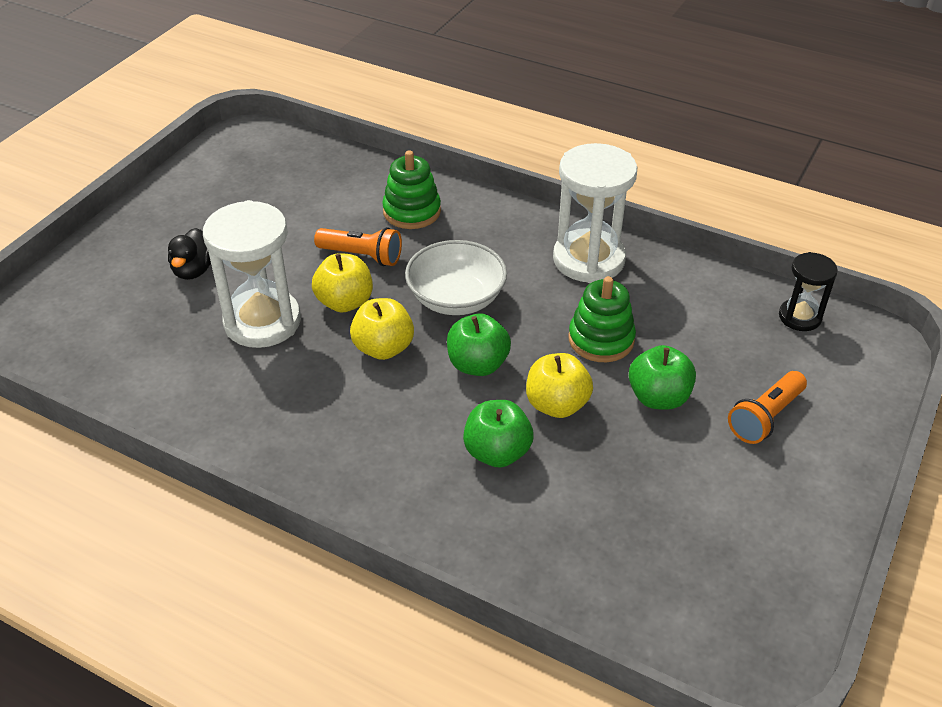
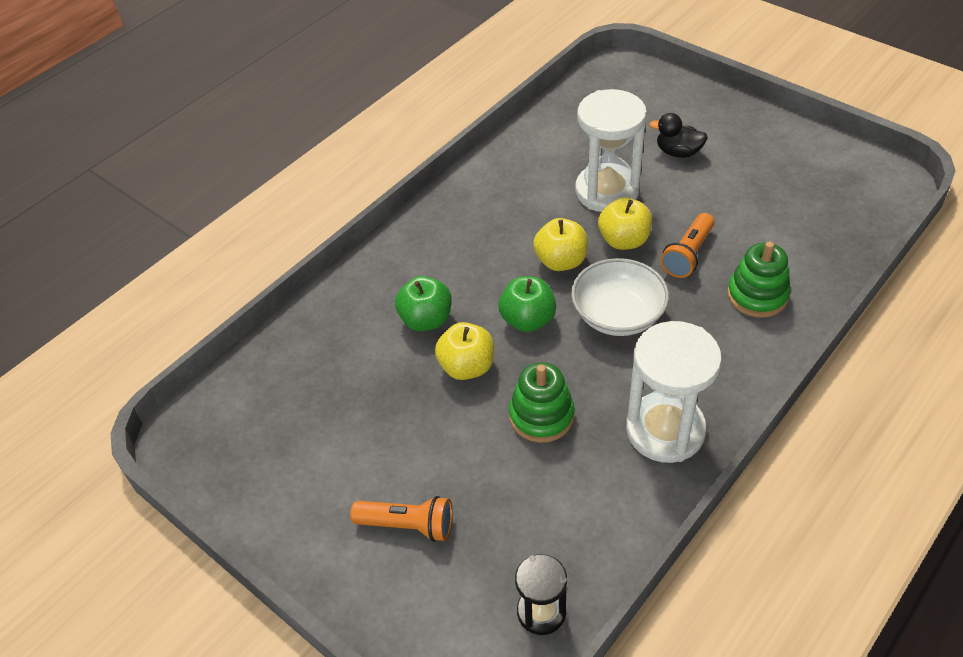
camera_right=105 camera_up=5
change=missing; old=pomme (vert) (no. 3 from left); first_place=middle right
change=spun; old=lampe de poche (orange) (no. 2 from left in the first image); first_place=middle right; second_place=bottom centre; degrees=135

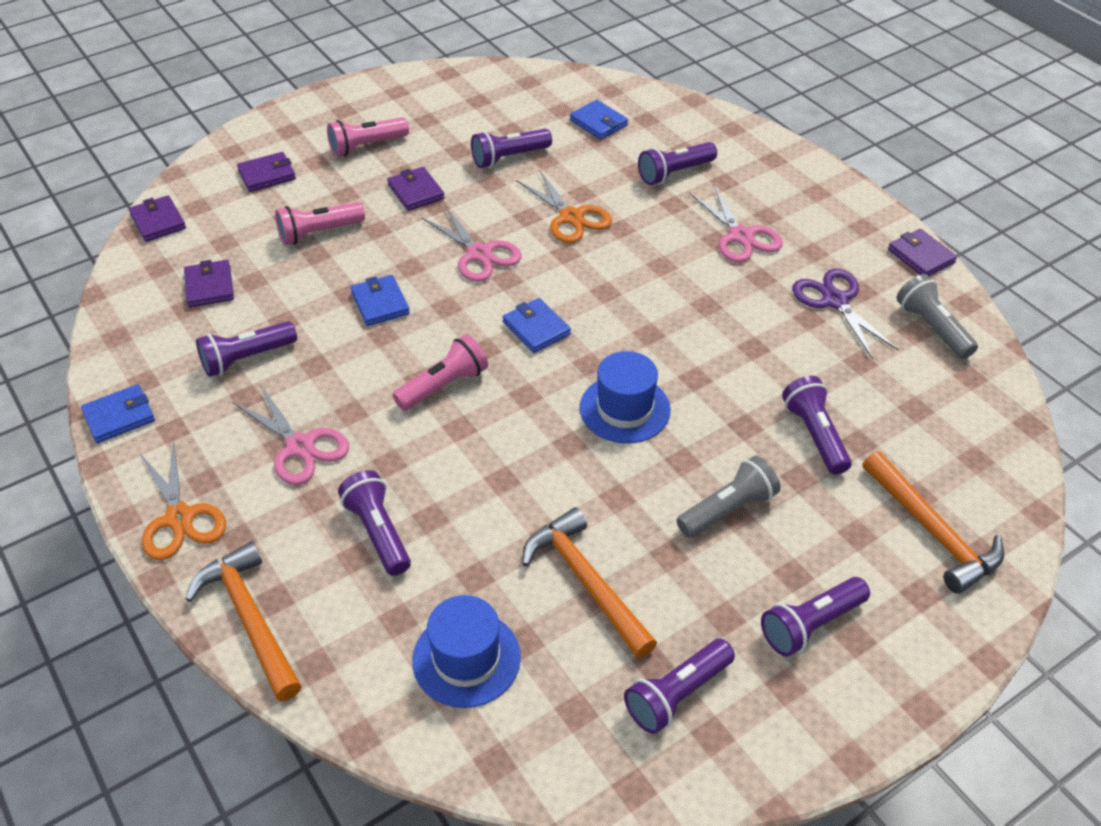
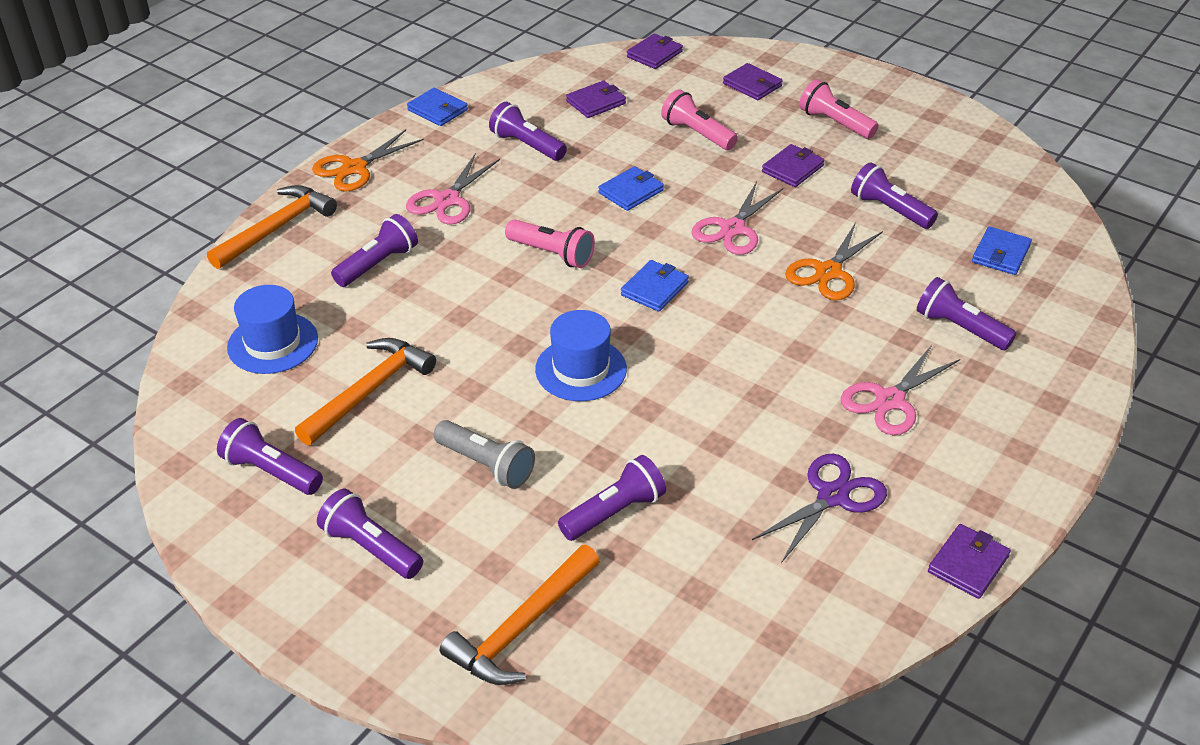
camera_right=70 camera_up=-5
change=missing; old=lampe de poche (gris) (no. 2 from left); first_place=middle right

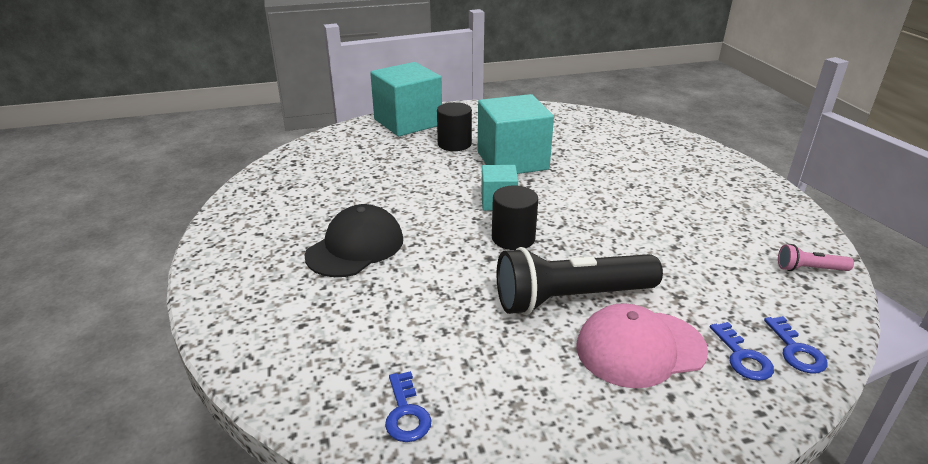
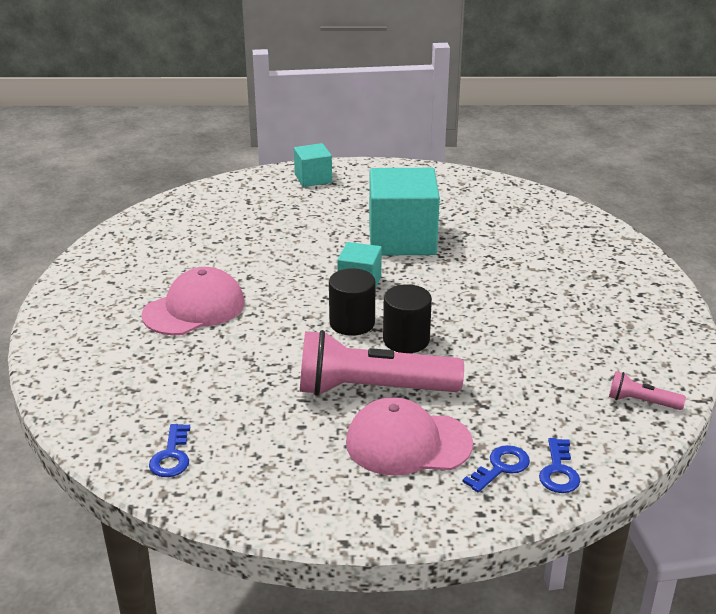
camera_right=15 camera_up=0
change=size; old=cube (turquoise) (no. 1 from left); first_place=top centre; second_place=top centre; factor=0.52
change=relocated; old=cylindre (noir) (no. 1 from left in the first image); new=cylindre (noir) (no. 2 from left); first_place=top centre; second_place=centre
change=colour; old=casquette (noir); new=casquette (rose) (no. 1 from left); first_place=centre; second_place=middle left
change=colour; old=lampe de poche (noir); new=lampe de poche (rose) (no. 1 from left); first_place=centre; second_place=centre
change=spun; old=clé (bleu) (no. 2 from left); first_place=bottom right; second_place=bottom right; degrees=-135

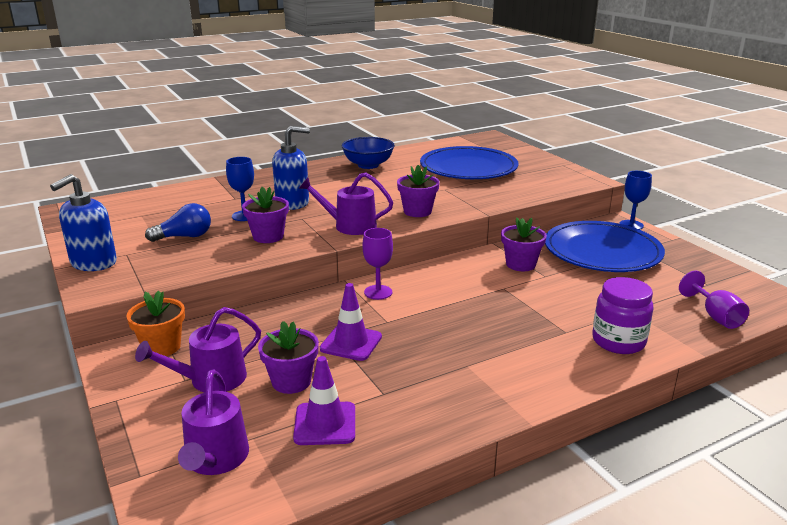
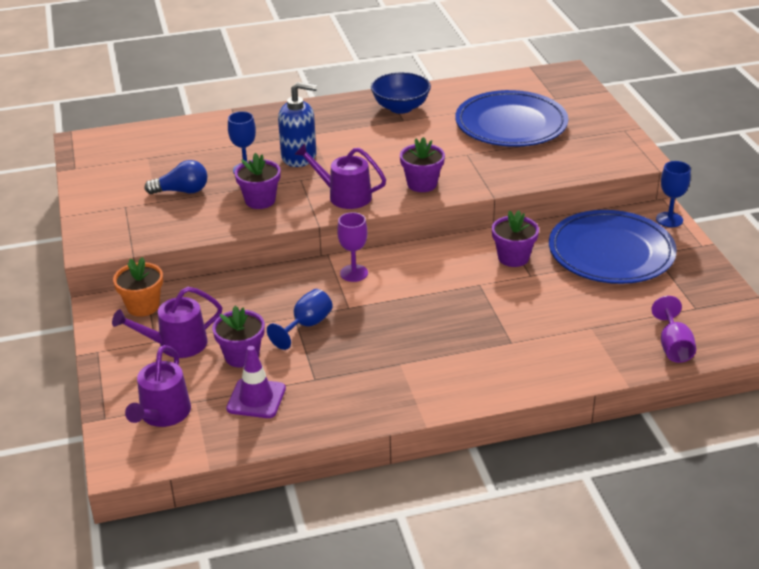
camera_right=15 camera_up=10
change=missing; old=distributeur de savon (bleu) (no. 1 from left); first_place=middle left
change=missing; old=bocal (violet); first_place=middle right
change=exchanged; old=cône de chantier (violet) (no. 2 from left); new=verre à pied (bleu) (no. 2 from left); first_place=centre; second_place=centre

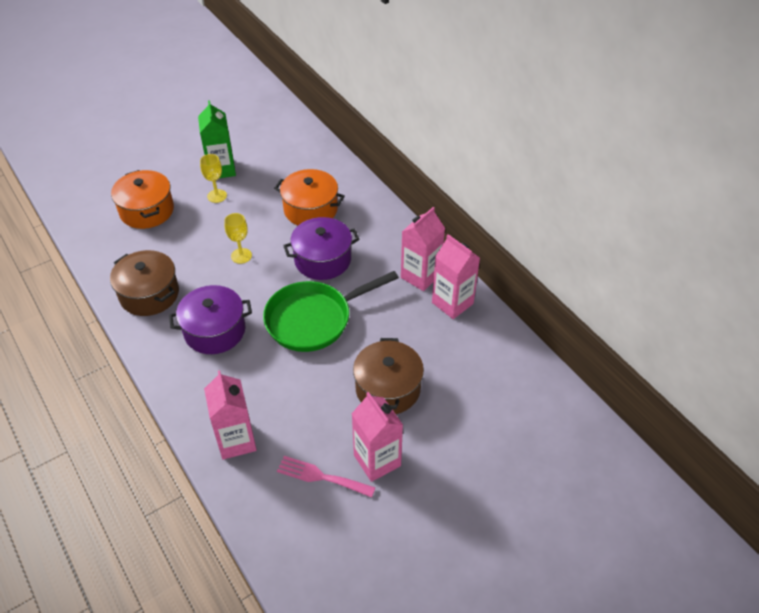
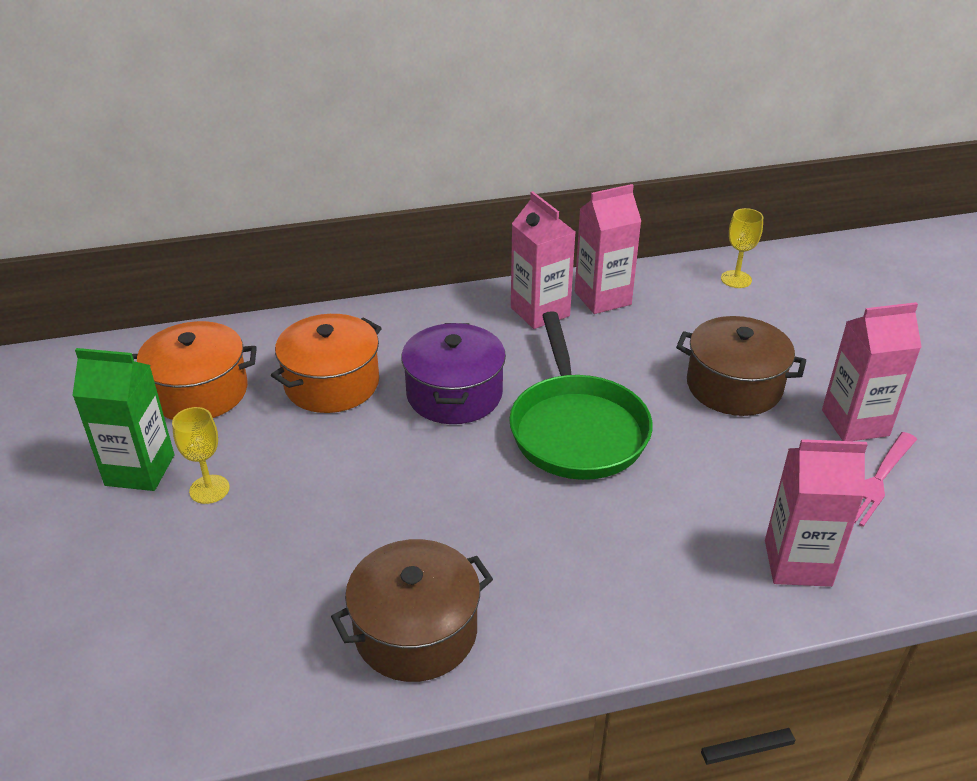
camera_right=-70 camera_up=-10
change=relocated; old=marmite (orange) (no. 1 from left); first_place=top left; second_place=middle left
change=relocated; old=verre à pied (jaune) (no. 2 from left); first_place=middle left; second_place=top right
change=missing; old=marmite (violet) (no. 1 from left); first_place=middle left

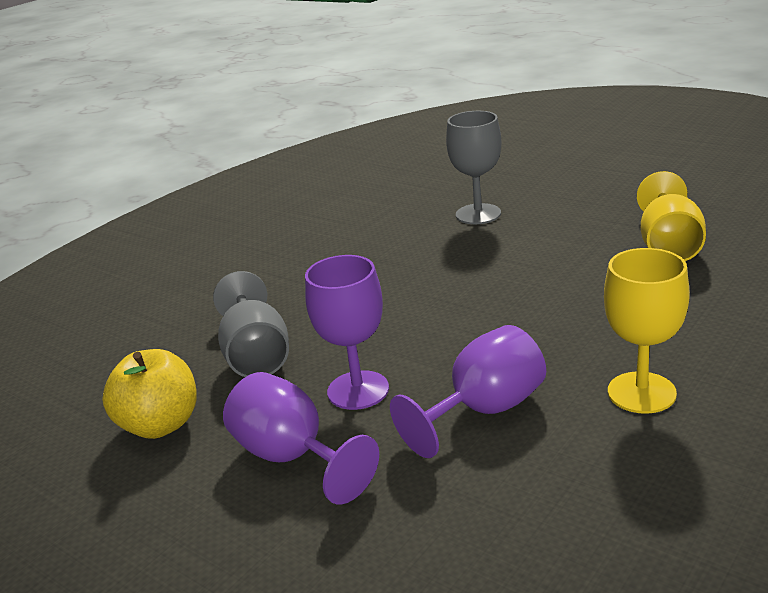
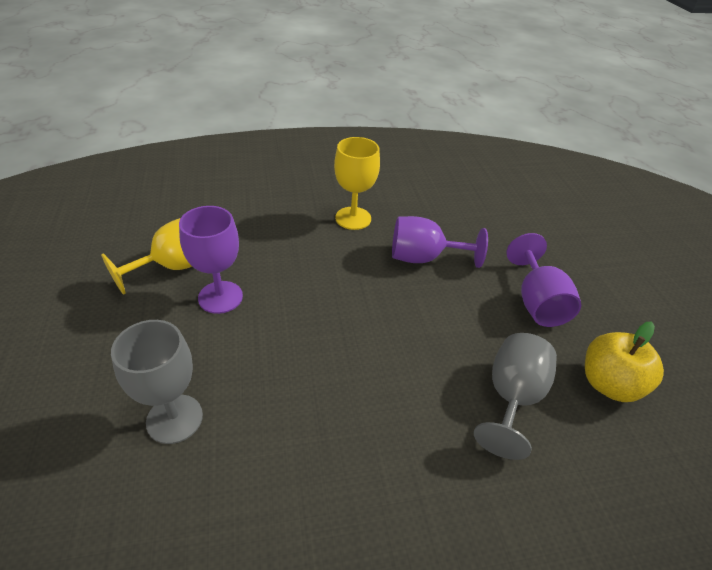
camera_right=-145 camera_up=15
change=relocated; old=verre à pied (violet) (no. 2 from left in the first image); new=verre à pied (violet) (no. 1 from left); first_place=centre; second_place=middle left

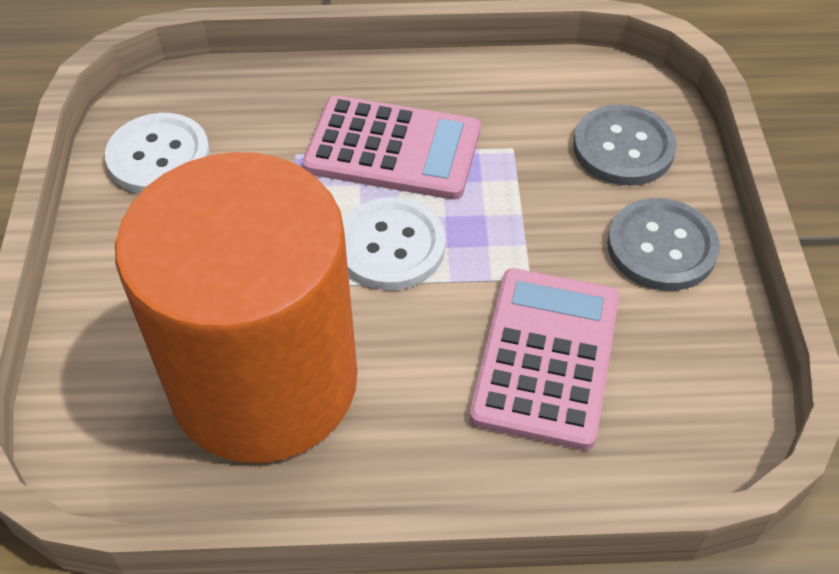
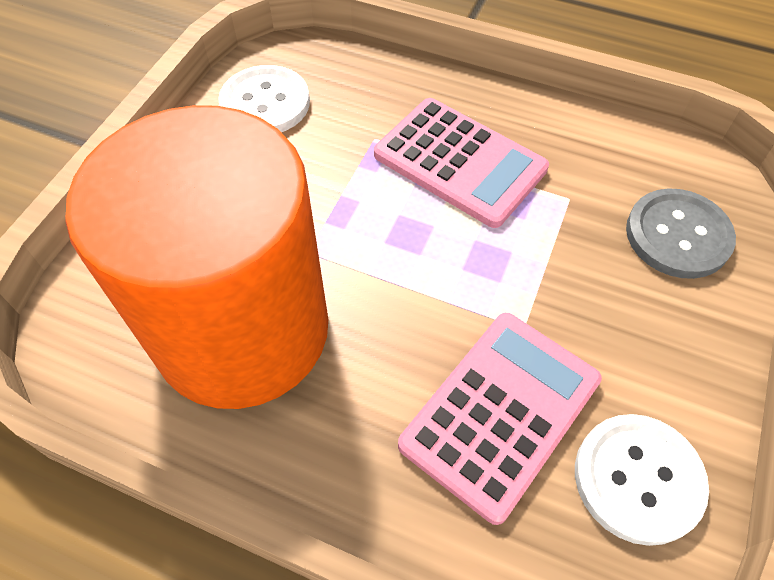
camera_right=25 camera_up=5
change=relocated; old=bouton (blanc) (no. 2 from left); first_place=centre; second_place=bottom right
change=missing; old=bouton (gris) (no. 2 from left); first_place=middle right

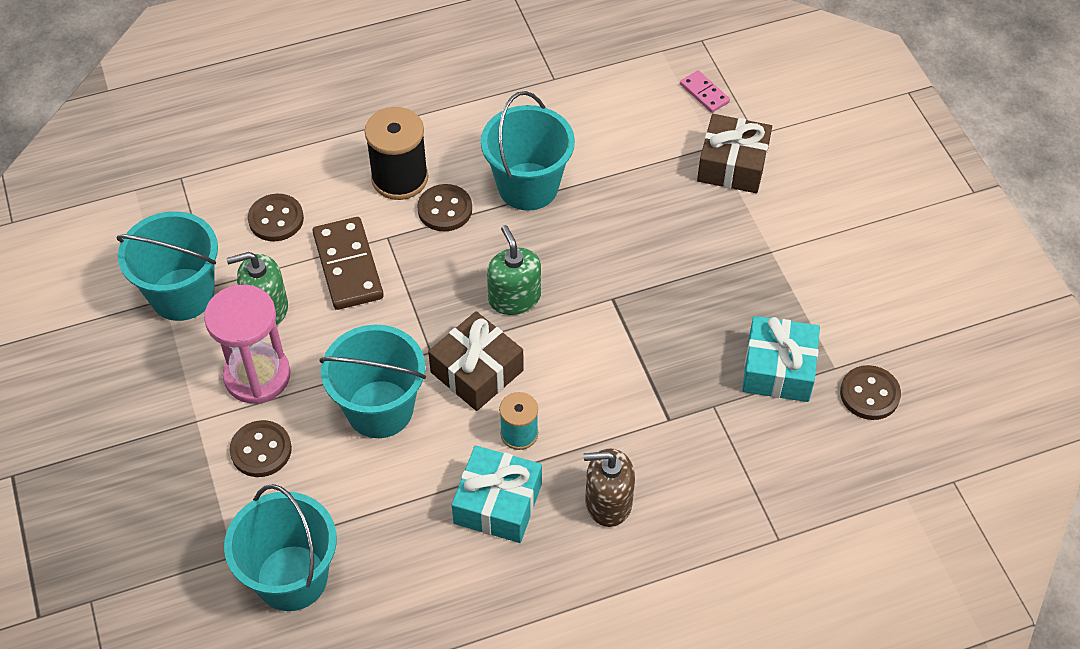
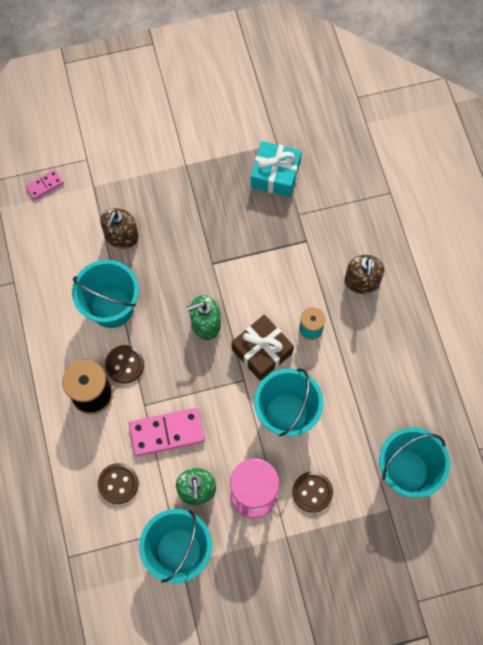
camera_right=-85 camera_up=15
change=missing; old=cadeau (marron) (no. 2 from left); first_place=top right
change=colour; old=domino (marron); new=domino (rose) (no. 2 from left); first_place=middle left; second_place=bottom centre
change=missing; old=bouton (marron) (no. 4 from left); first_place=middle right
change=missing; old=cadeau (turquoise) (no. 1 from left); first_place=bottom centre
change=appeared; new=distributeur de savon (marron) (no. 1 from left); second_place=middle left

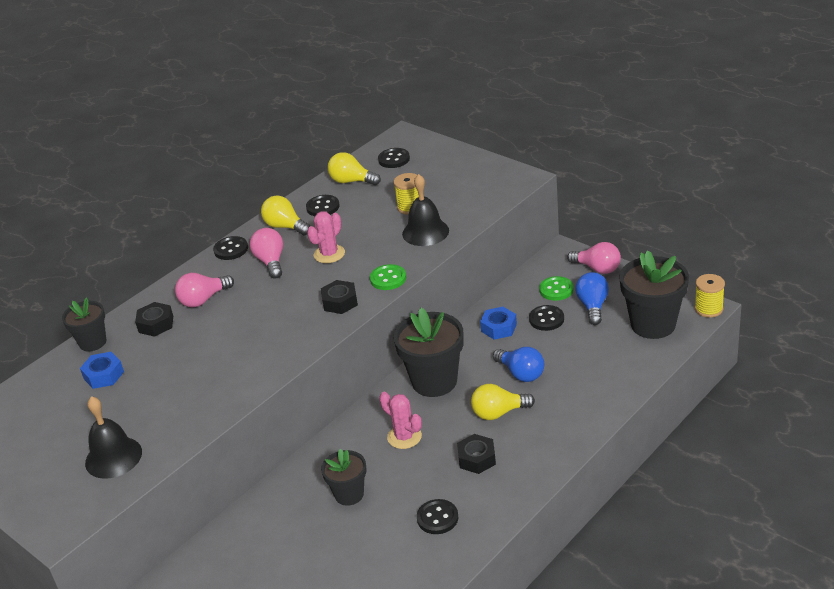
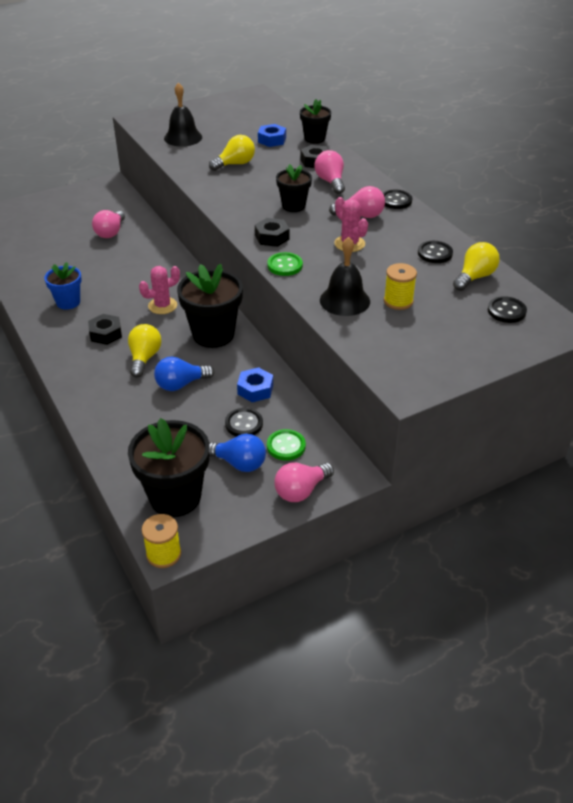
camera_right=105 camera_up=5
change=relocated; old=ampoule (jaune) (no. 1 from left in the first image); new=ampoule (jaune) (no. 2 from left); first_place=centre; second_place=top centre
change=relocated; old=pot de fleurs (noir) (no. 2 from left in the first image); new=pot de fleurs (noir) (no. 3 from left); first_place=bottom centre; second_place=top centre
change=exchanged; old=bouton (noir) (no. 4 from left); new=pot de fleurs (bleu); first_place=bottom centre; second_place=middle left
change=appeared; new=ampoule (rose) (no. 1 from left); second_place=top left

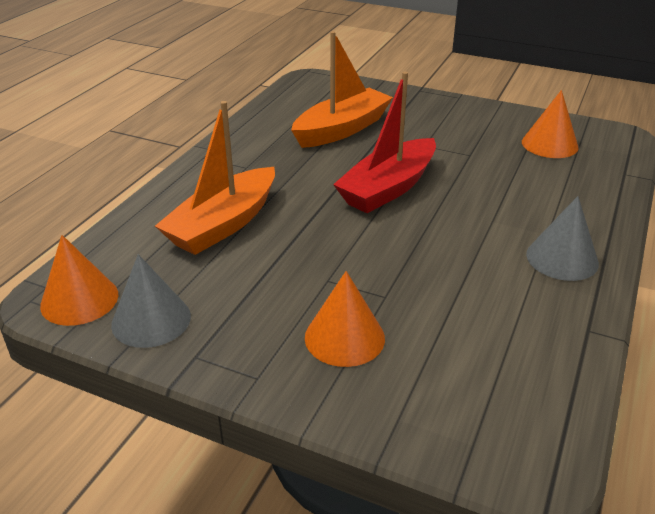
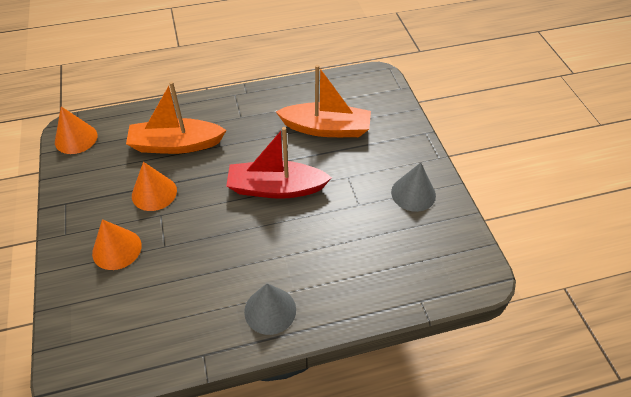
camera_right=50 camera_up=15
change=relocated; old=cône (orange) (no. 3 from left); first_place=top right; second_place=middle left
change=relocated; old=cône (gris) (no. 1 from left in the first image); new=cône (gris) (no. 2 from left); first_place=middle left; second_place=centre

